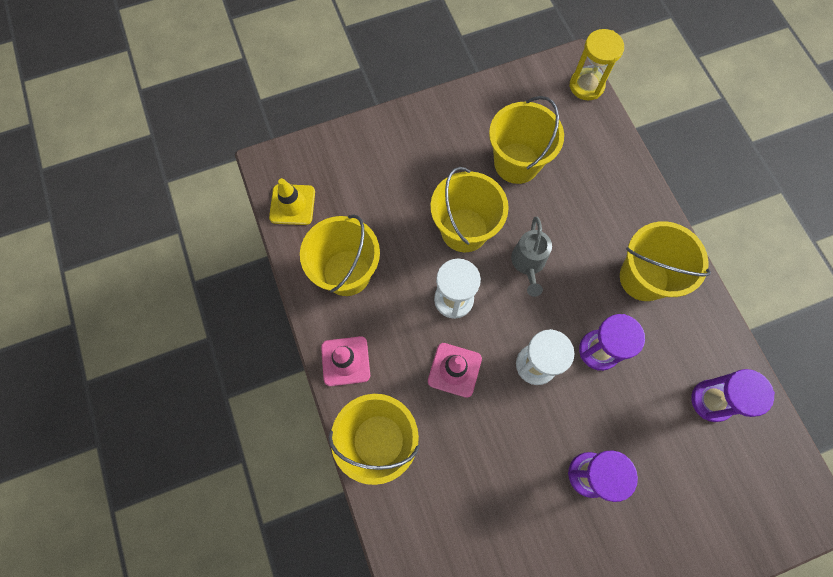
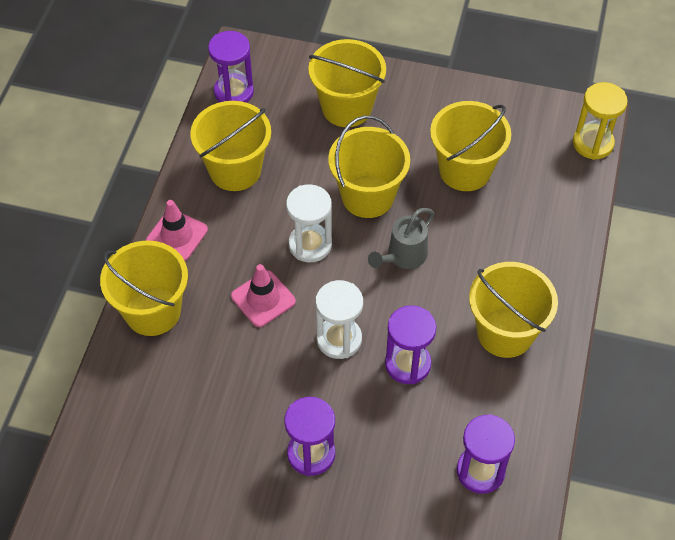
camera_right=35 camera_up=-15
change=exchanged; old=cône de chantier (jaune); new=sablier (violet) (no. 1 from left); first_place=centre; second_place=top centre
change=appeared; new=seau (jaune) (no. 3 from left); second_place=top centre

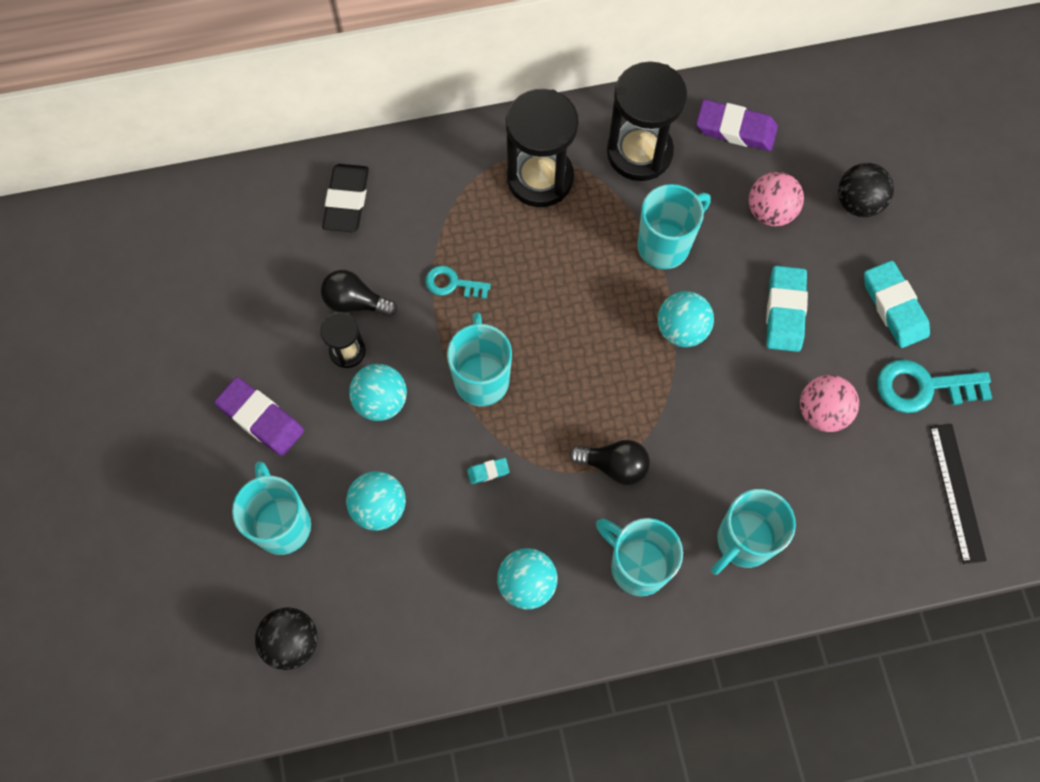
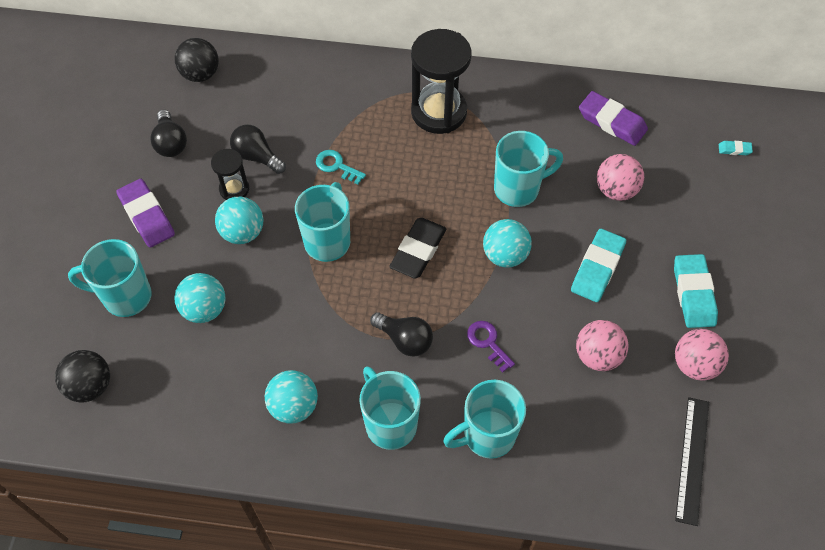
camera_right=20 camera_up=-10
change=missing; old=sablier (noir) (no. 3 from left); first_place=top centre
change=relocated; old=balle (noir) (no. 2 from left); first_place=top right; second_place=top left
change=relocated; old=gomme (noir); first_place=top left; second_place=centre
change=exchanged; old=clé (turquoise) (no. 2 from left); new=balle (rose) (no. 3 from left); first_place=middle right; second_place=middle right
change=relocated; old=gomme (turquoise) (no. 1 from left in the first image); new=gomme (turquoise) (no. 3 from left); first_place=centre; second_place=top right
change=spun; old=tasse (turquoise) (no. 1 from left); first_place=middle left; second_place=middle left; degrees=-90
change=appeared; new=ampoule (noir) (no. 1 from left); second_place=top left
change=appeared; new=clé (violet); second_place=centre

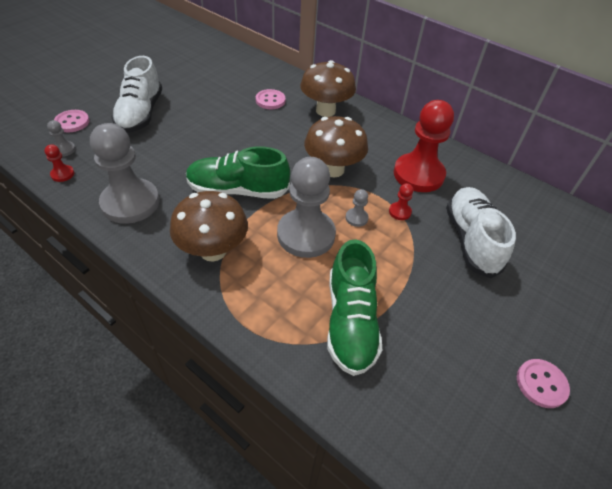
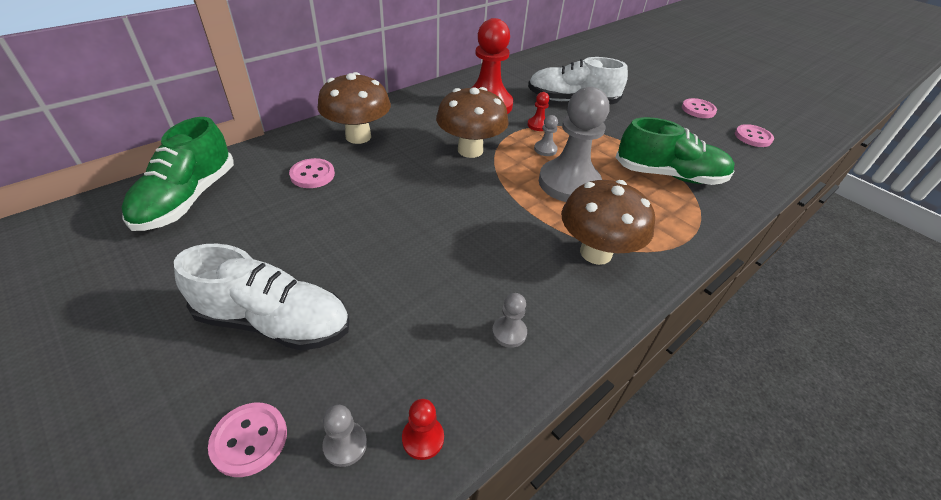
camera_right=-80 camera_up=-5
change=size; old=pion (gris) (no. 2 from left); first_place=middle left; second_place=centre; factor=0.41
change=relocated; old=chaussure (vert) (no. 1 from left); first_place=centre; second_place=middle left
change=appeared; new=bouton (rose) (no. 4 from left); second_place=top right

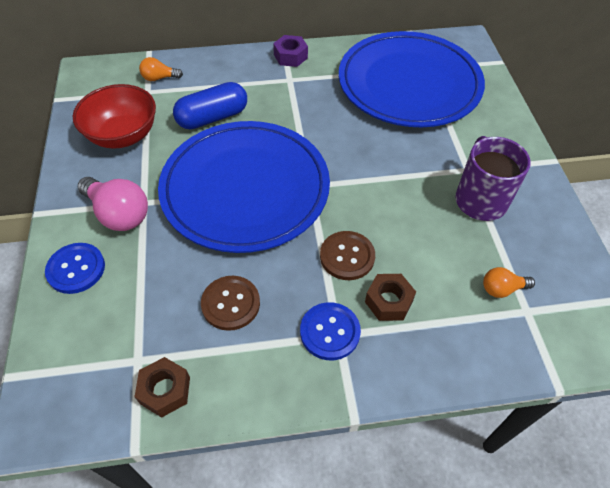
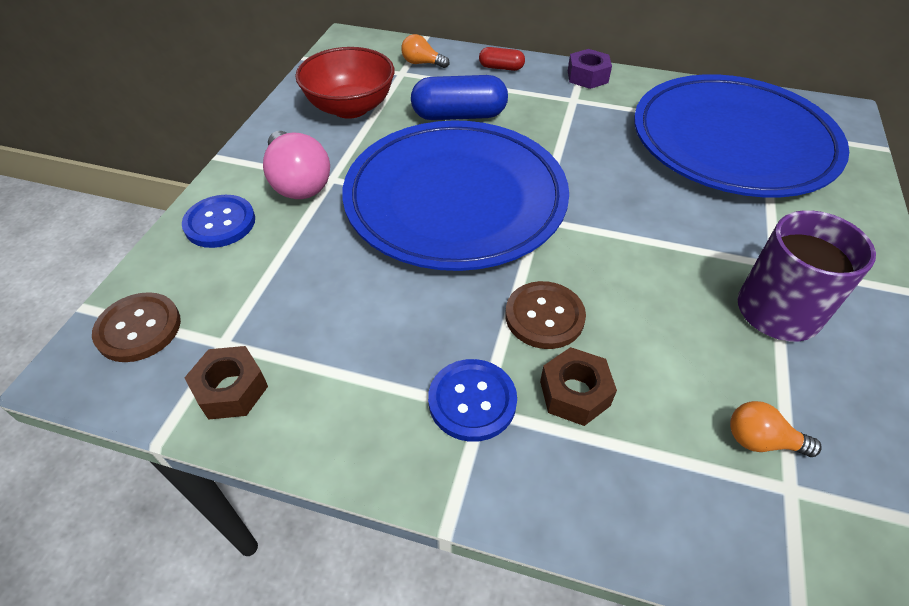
camera_right=25 camera_up=-5
change=relocated; old=bouton (marron) (no. 1 from left); first_place=centre; second_place=middle left
change=appeared; new=gélule (rouge); second_place=top centre

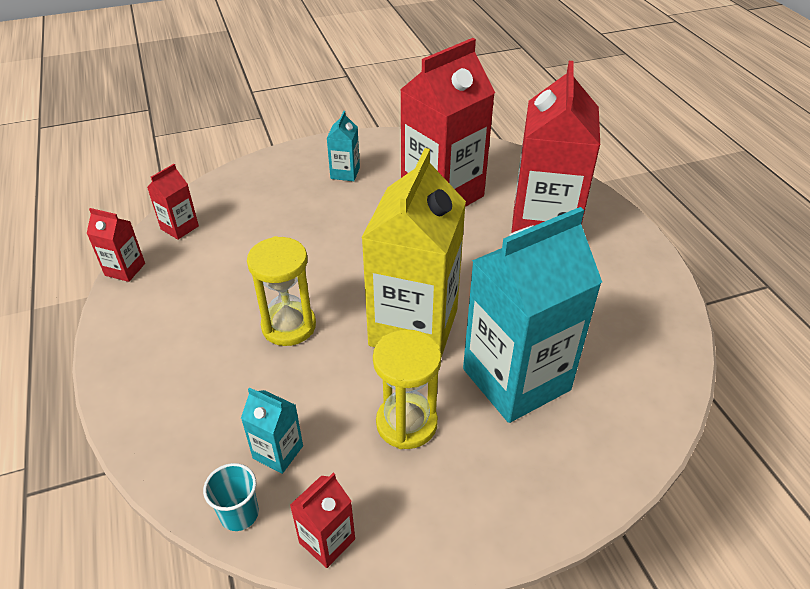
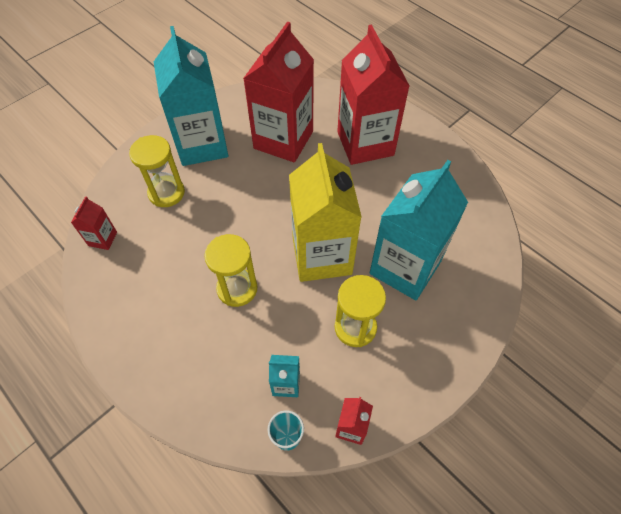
camera_right=-25 camera_up=15
change=size; old=brique de lait (turquoise) (no. 2 from left in the first image); first_place=top centre; second_place=top left; factor=2.34
change=missing; old=brique de lait (rouge) (no. 1 from left); first_place=middle left
change=appeared; new=sablier (jaune) (no. 1 from left); second_place=top left

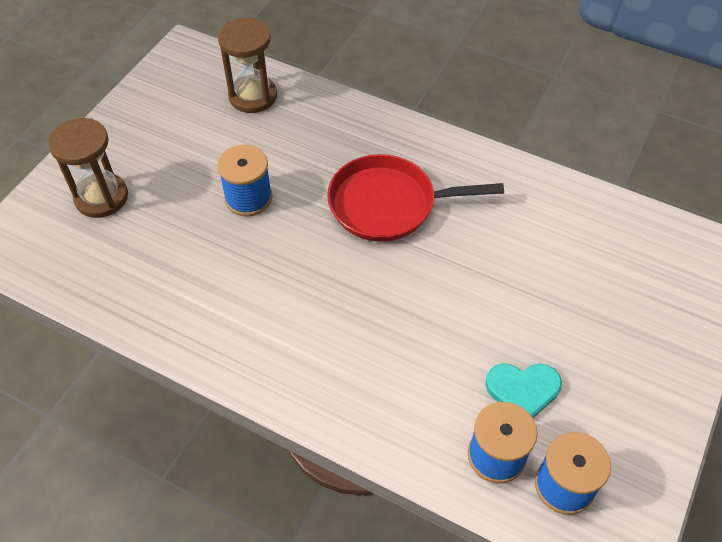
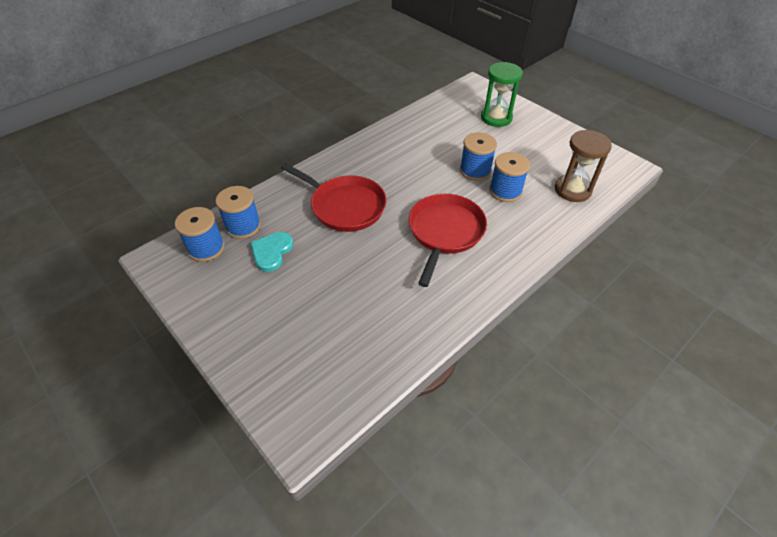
camera_right=110 camera_up=-5
change=colour; old=sablier (marron) (no. 1 from left); new=sablier (vert); first_place=top left; second_place=top centre
change=appeared; new=bobine (bleu) (no. 4 from left); second_place=top centre
change=appeared; new=poêle (rouge) (no. 1 from left); second_place=centre

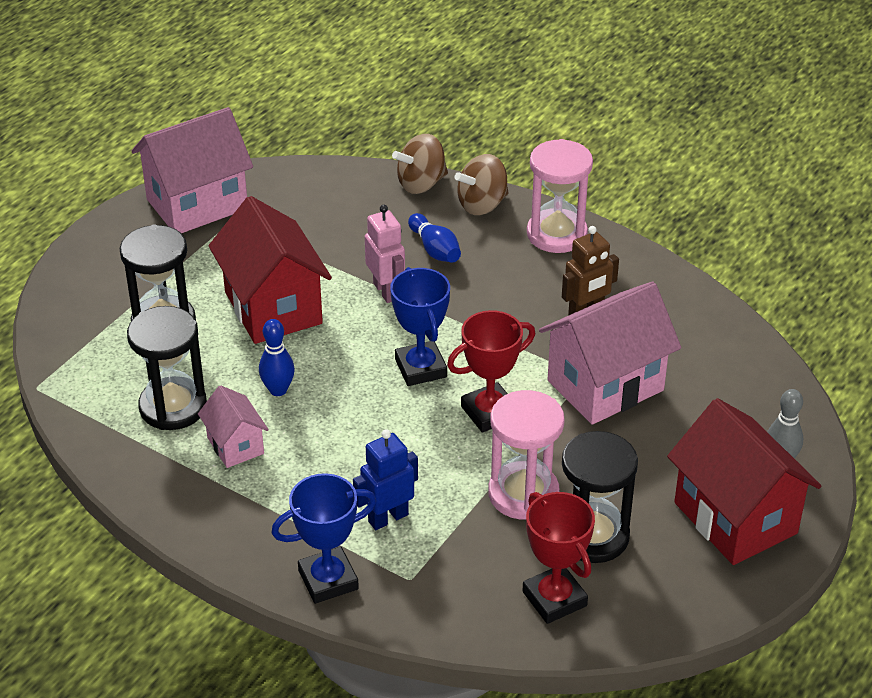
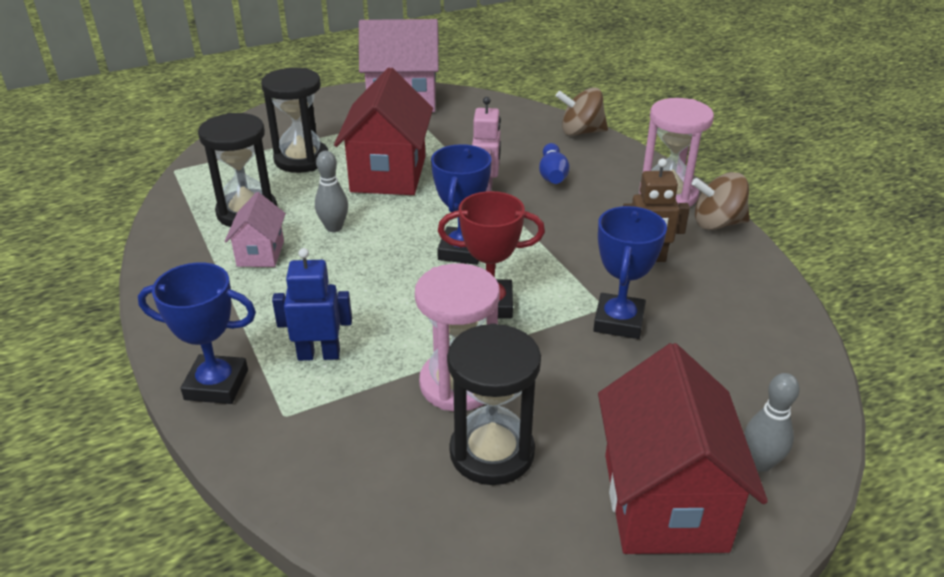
camera_right=30 camera_up=-5
change=relocated; old=toupie (marron) (no. 2 from left); first_place=top centre; second_place=middle right
change=exchanged; old=maison (rose) (no. 3 from left); new=trophée (bleu) (no. 3 from left); first_place=middle right; second_place=middle right
change=colour; old=quille (bleu) (no. 1 from left); new=quille (gris) (no. 1 from left); first_place=middle left; second_place=top centre
change=missing; old=trophée (rouge) (no. 2 from left); first_place=bottom centre

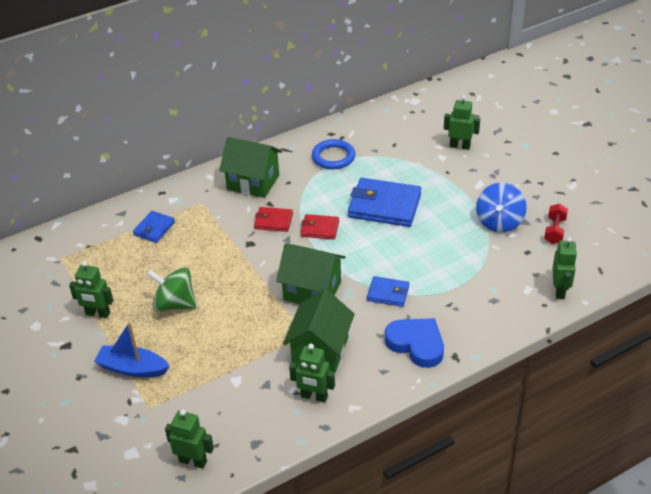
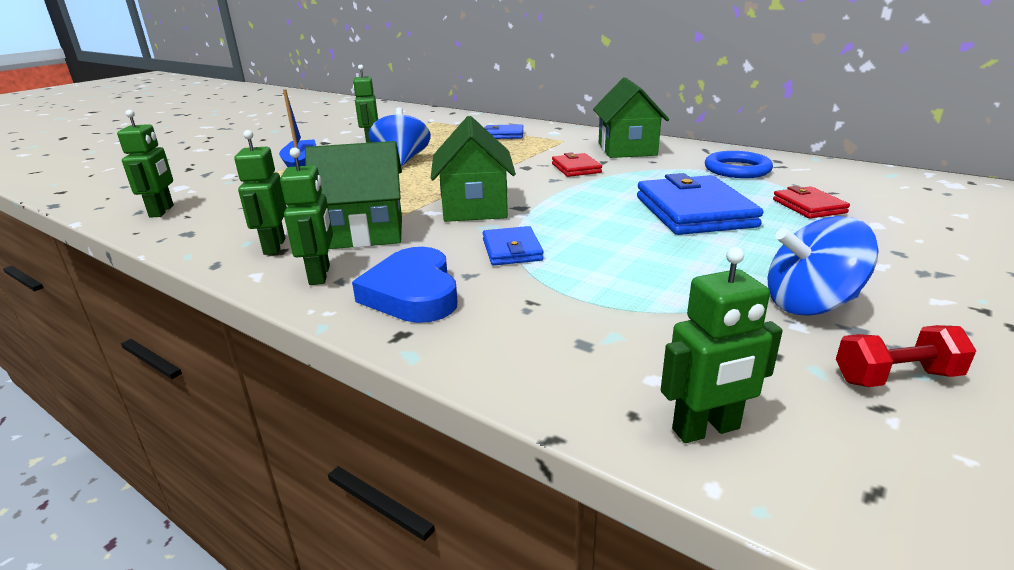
camera_right=65 camera_up=-15
change=relocated; old=robot (vert) (no. 4 from left in the first image); new=robot (vert) (no. 3 from left); first_place=top right; second_place=middle left
change=relocated; old=portefeuille (rouge) (no. 2 from left); first_place=centre; second_place=middle right
change=colour; old=toupie (vert); new=toupie (bleu) (no. 1 from left); first_place=middle left; second_place=top centre
change=spun; old=cœur (bleu); first_place=bottom centre; second_place=centre; degrees=150

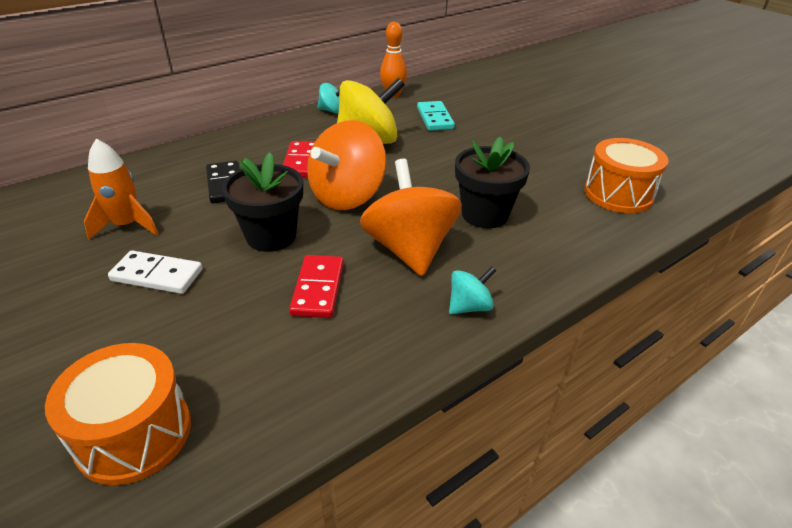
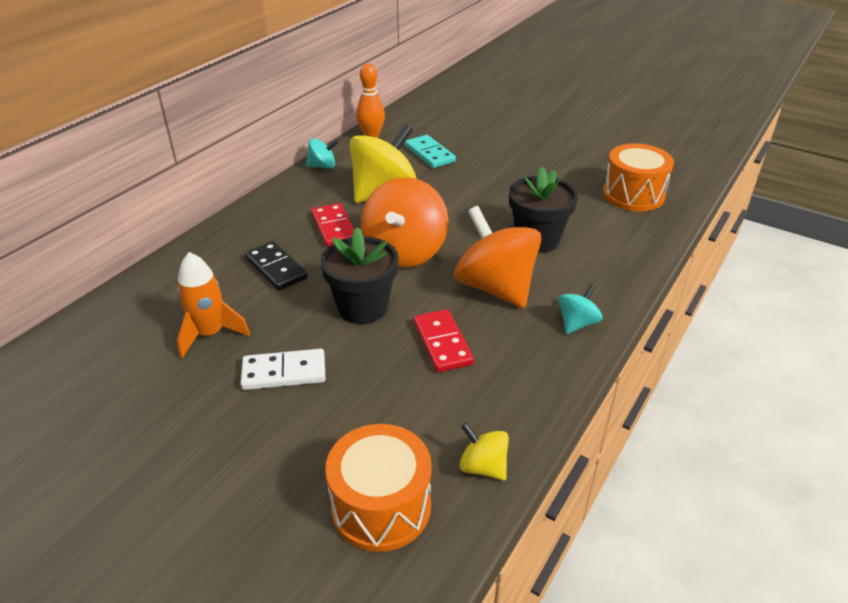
camera_right=-20 camera_up=0
change=appeared; new=toupie (jaune) (no. 2 from left); second_place=bottom centre

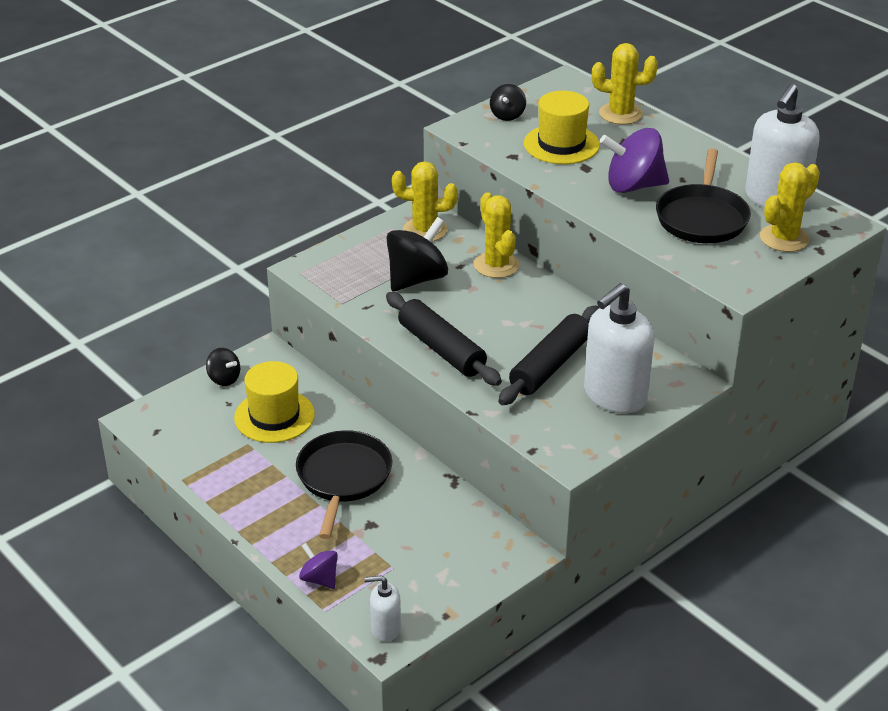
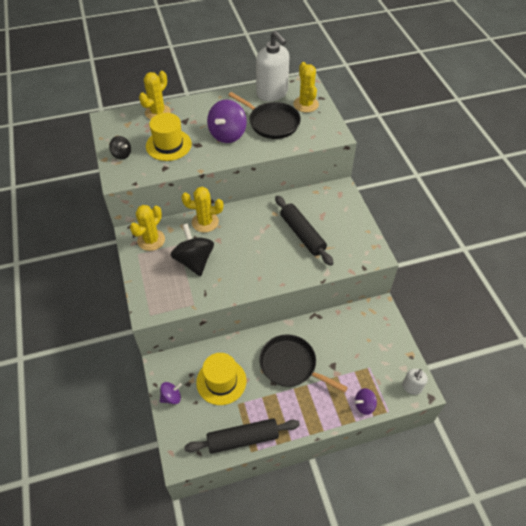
camera_right=-65 camera_up=15
change=missing; old=distributeur de savon (blanc) (no. 2 from left); first_place=middle right
change=relocated; old=rouleau à pâtisserie (noir) (no. 1 from left); first_place=centre; second_place=bottom centre
change=colour; old=toupie (noir) (no. 1 from left); new=toupie (violet) (no. 1 from left); first_place=middle left; second_place=bottom left

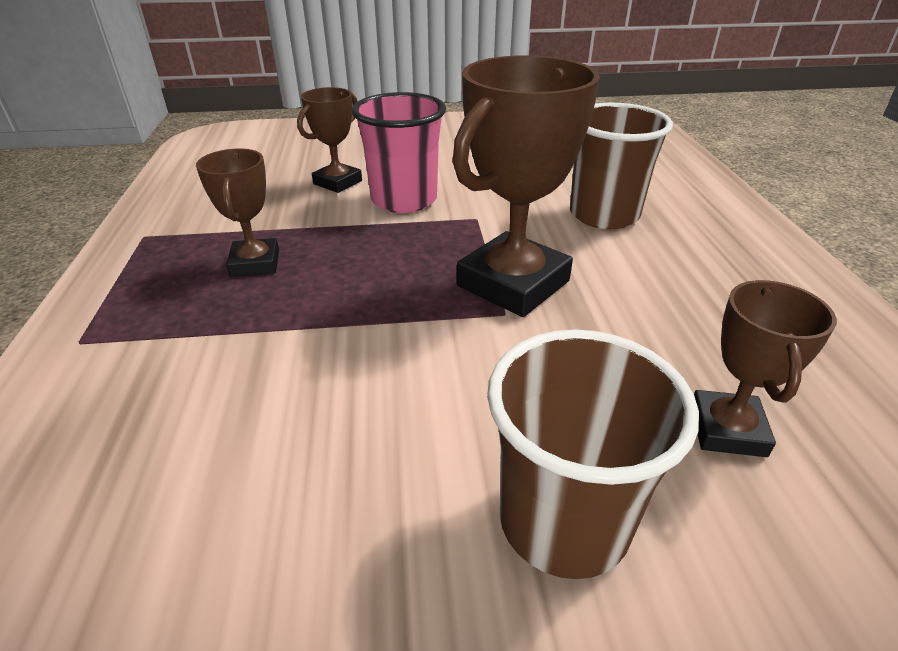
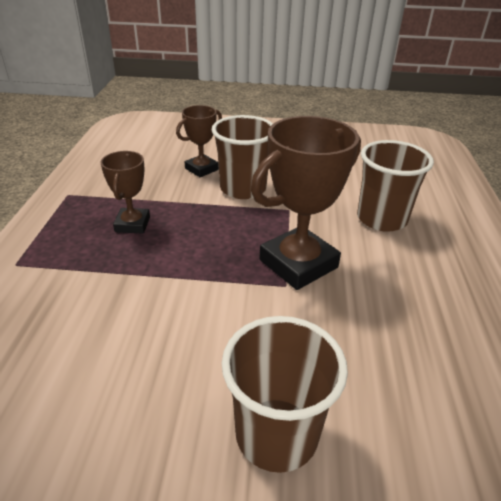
camera_right=10 camera_up=0
change=colour; old=gobelet (rose); new=gobelet (marron) (no. 1 from left); first_place=top centre; second_place=top centre
change=missing; old=trophée (marron) (no. 4 from left); first_place=middle right

